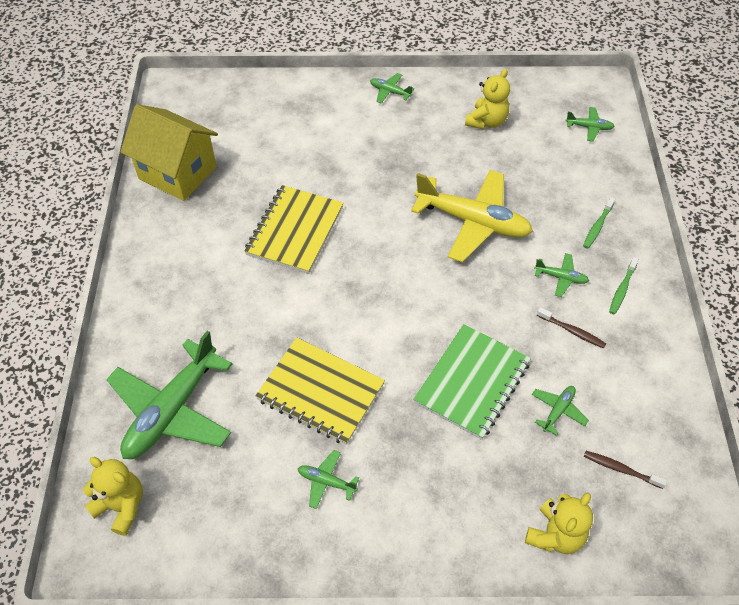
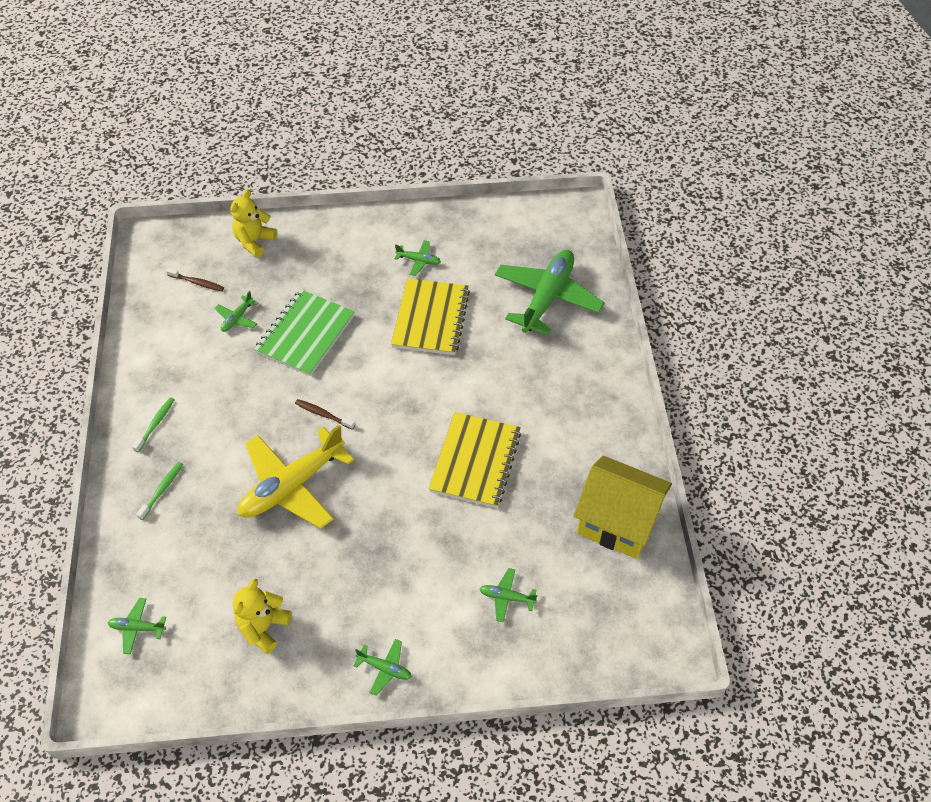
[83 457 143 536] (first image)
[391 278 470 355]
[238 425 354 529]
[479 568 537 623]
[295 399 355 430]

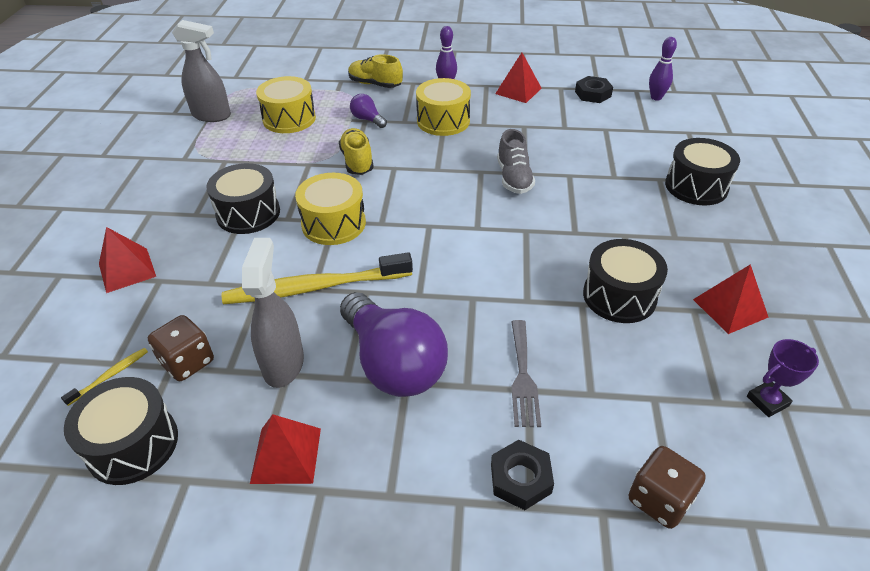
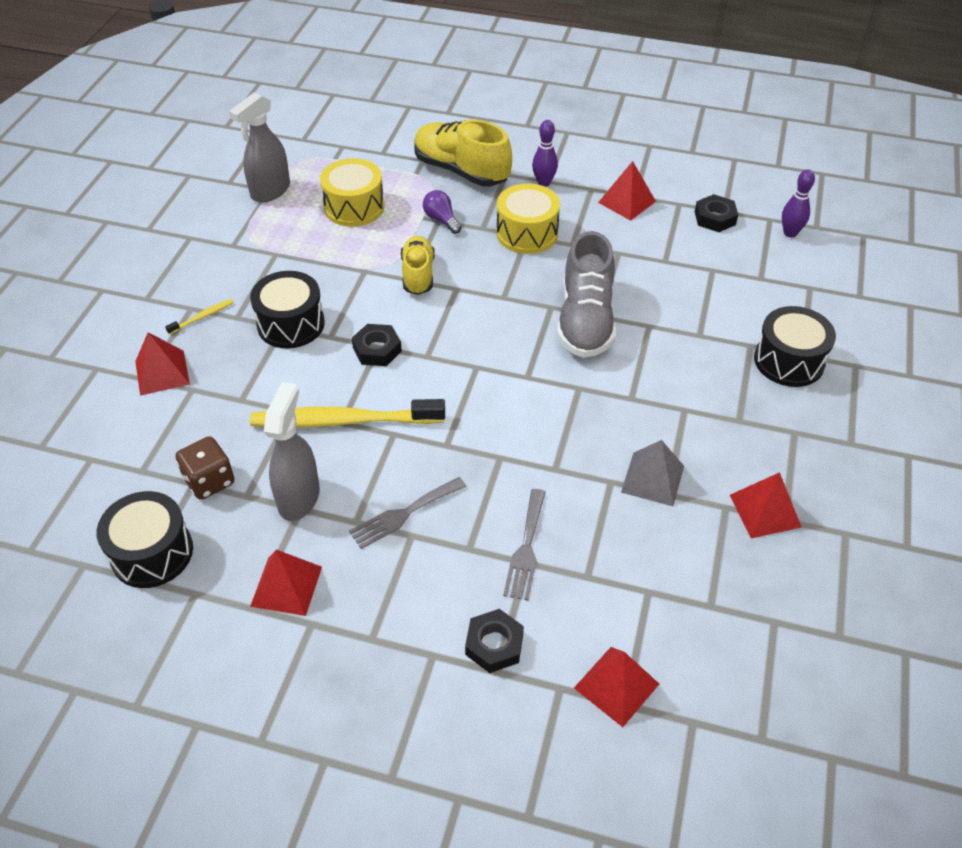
[165 299 234 335]
[229 92 290 202]
[352 324 402 366]
[349 477 466 549]
[414 120 512 186]
[557 231 616 358]
[621 440 684 506]
[574 647 659 727]
[747 339 819 417] (first image)

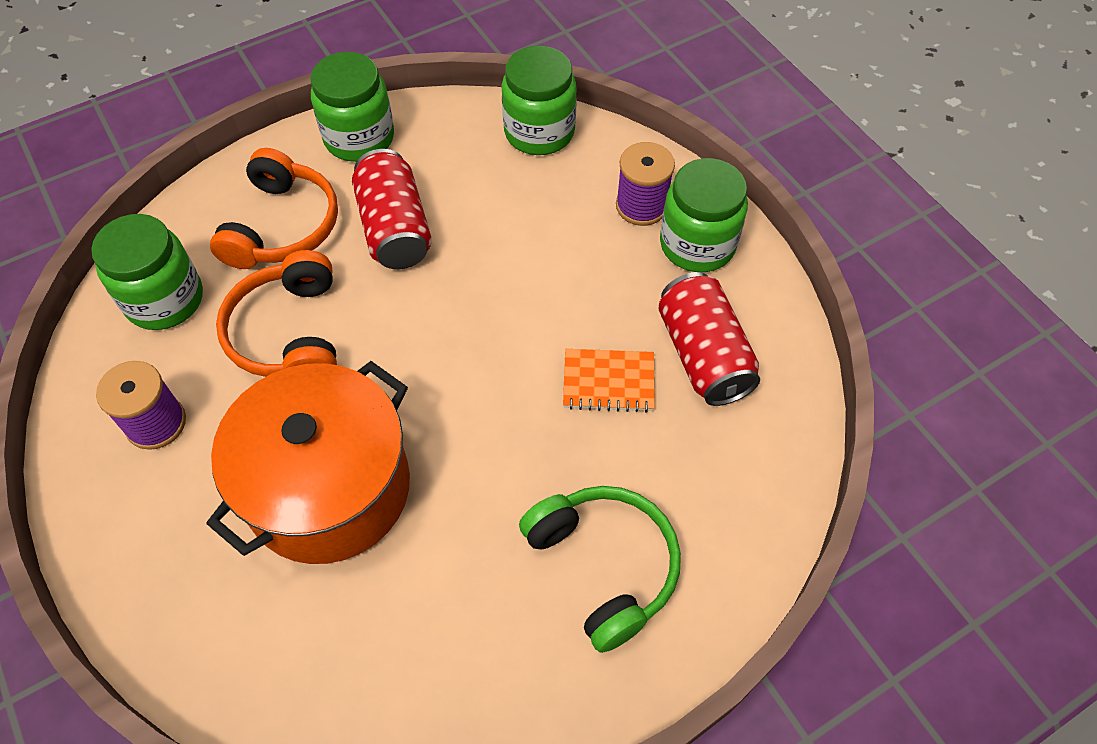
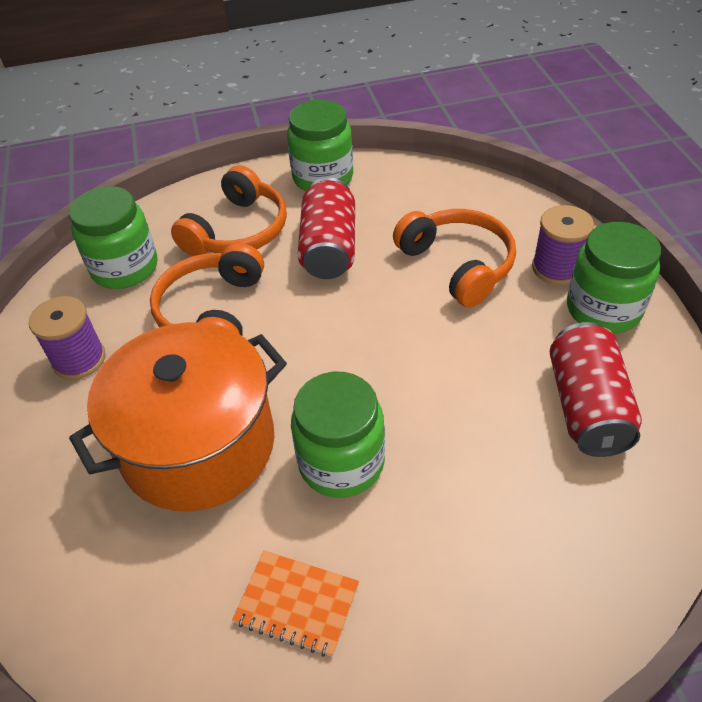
[291 372 385 498]
[519 486 681 653] (first image)
[232 550 359 657]
[393 209 516 307]

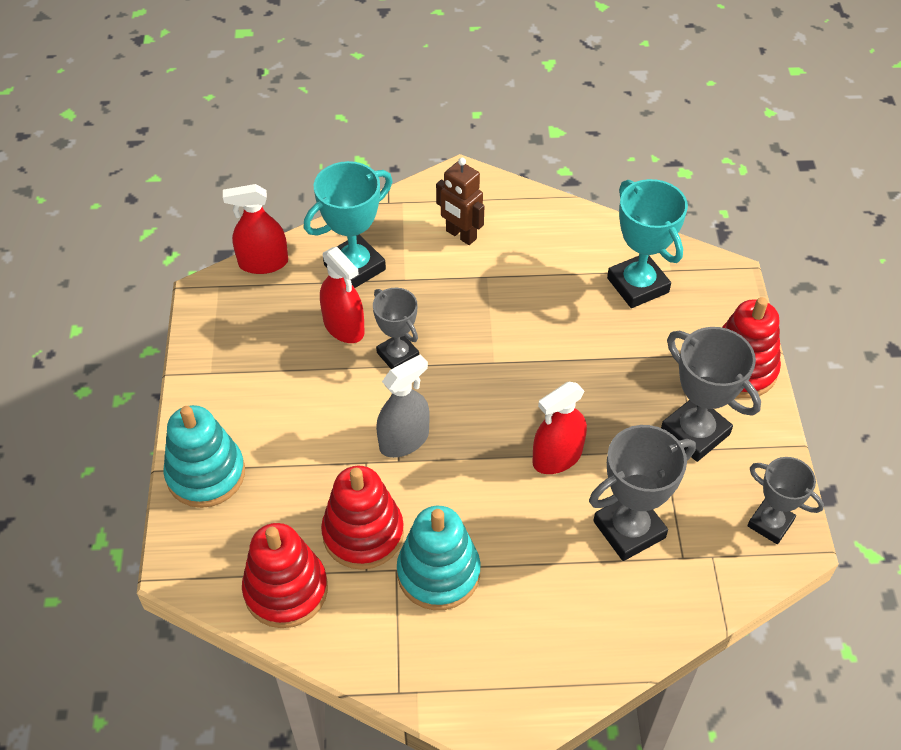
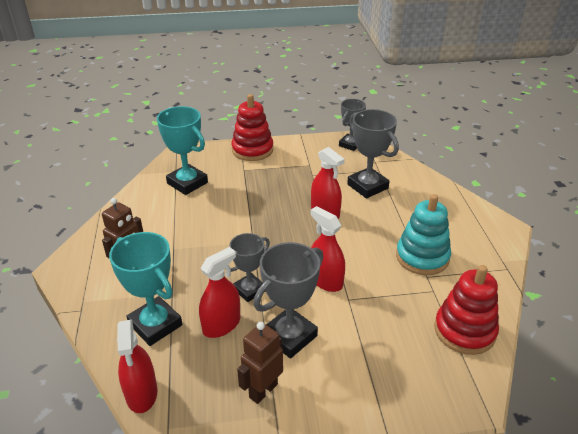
[163 405 245 508] (first image)
[321 466 404 570] (first image)
[310 206 345 292]
[157 106 208 195]
[253 242 323 358]
[237 322 283 404]

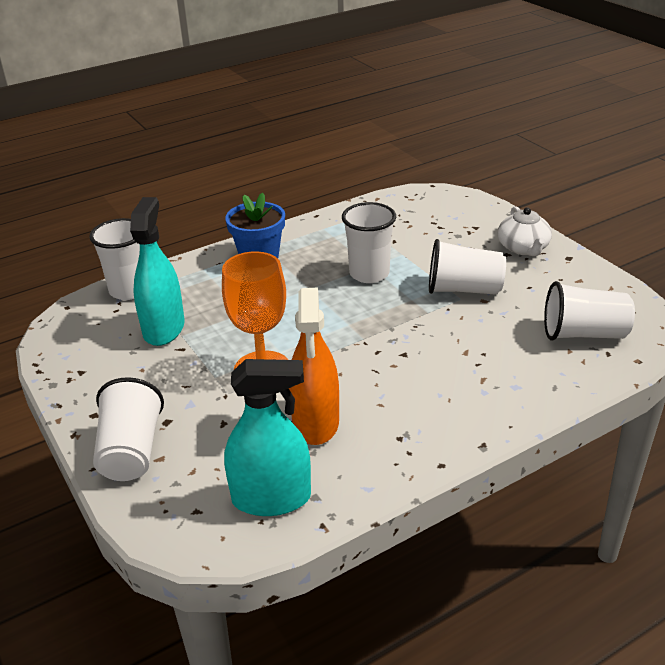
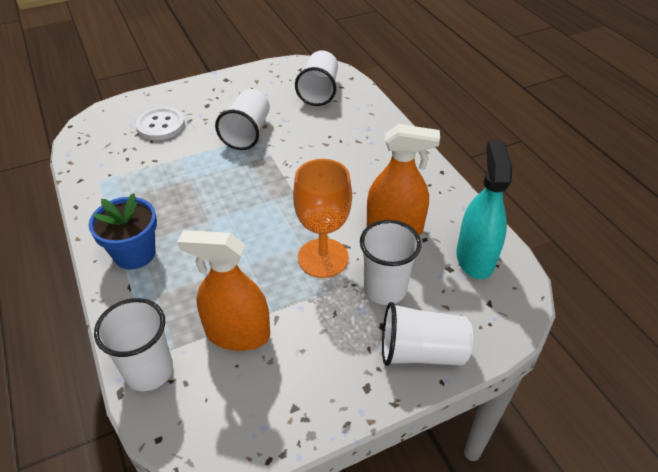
[178 230 270 351]
[360 220 421 305]
[498 206 552 256] (first image)
[135 107 185 140]

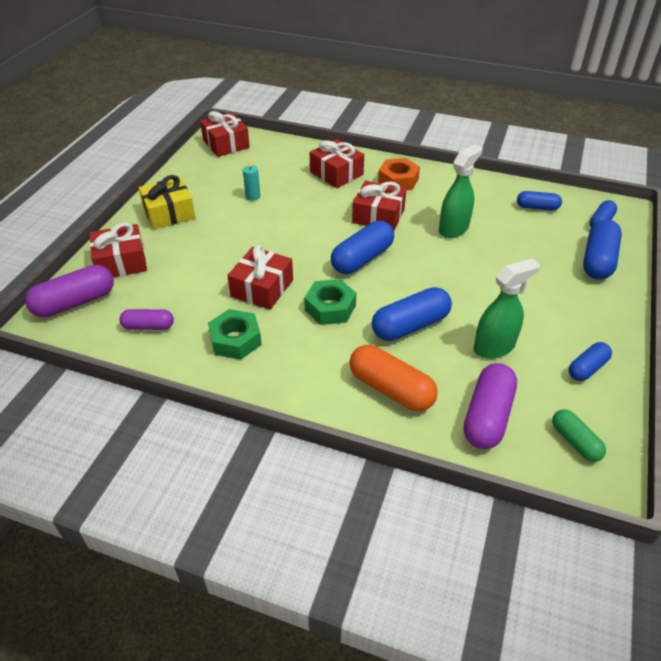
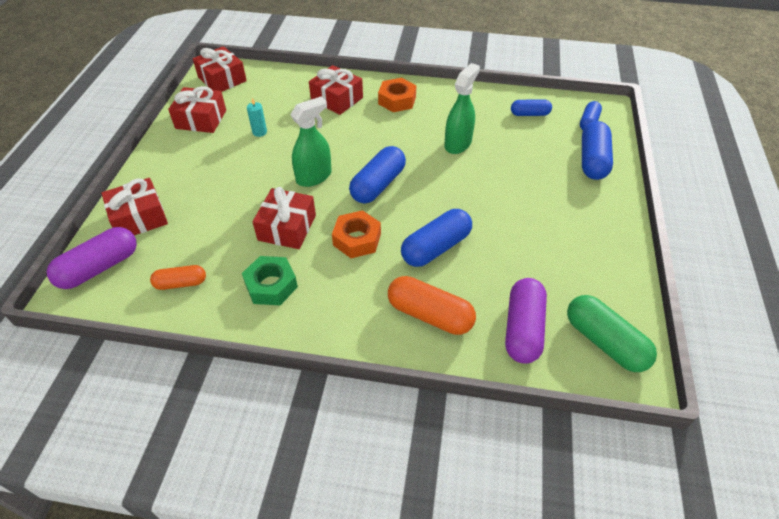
[150 265 206 290]
[139 175 195 229] (first image)
[332 210 381 258]
[168 86 226 133]
[290 97 332 187]
[567 295 657 372]
[569 342 612 381] (first image)

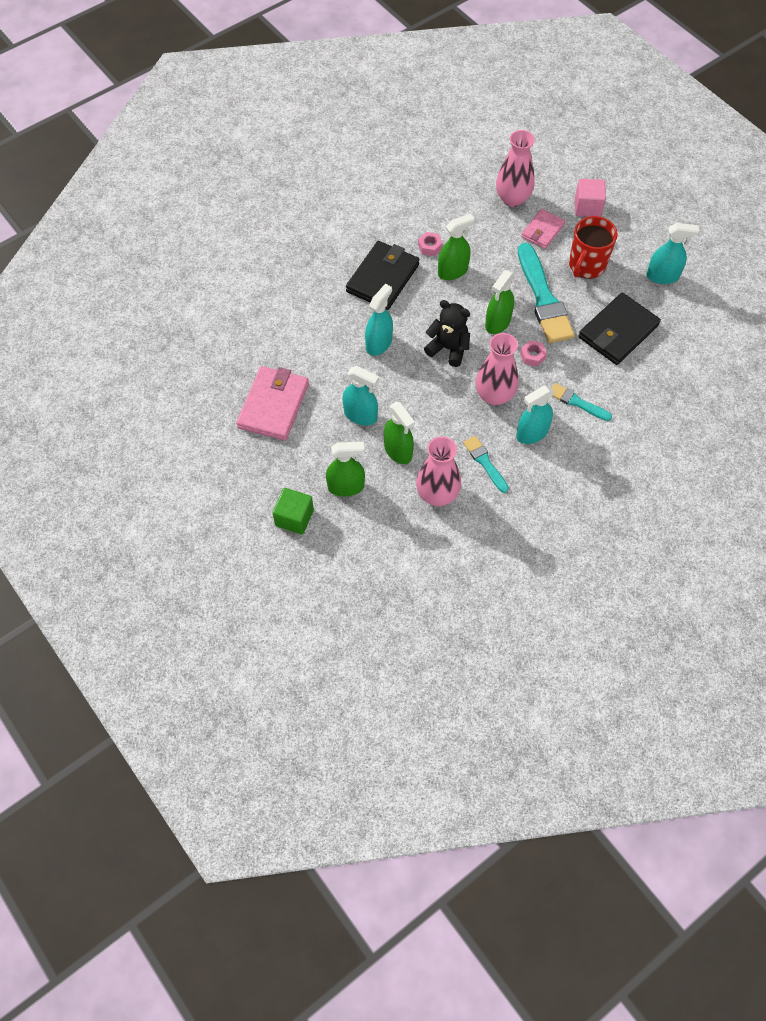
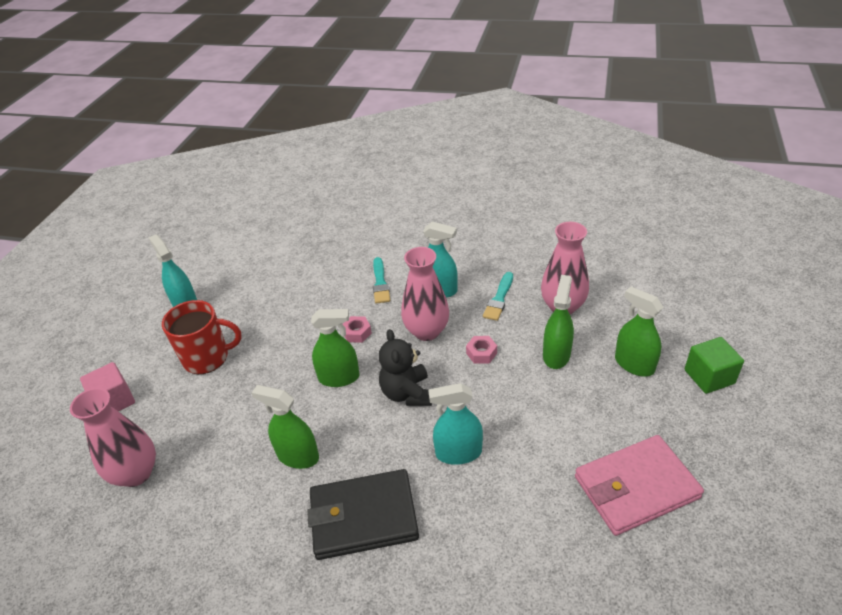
[343 366 379 425] (first image)
[466 336 497 364]
[518 243 575 343] (first image)
[521 209 565 249] (first image)
[578 293 661 365] (first image)

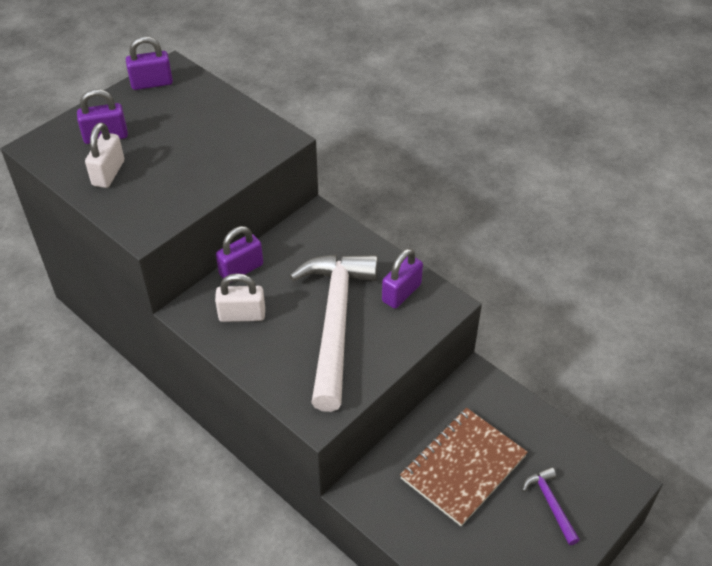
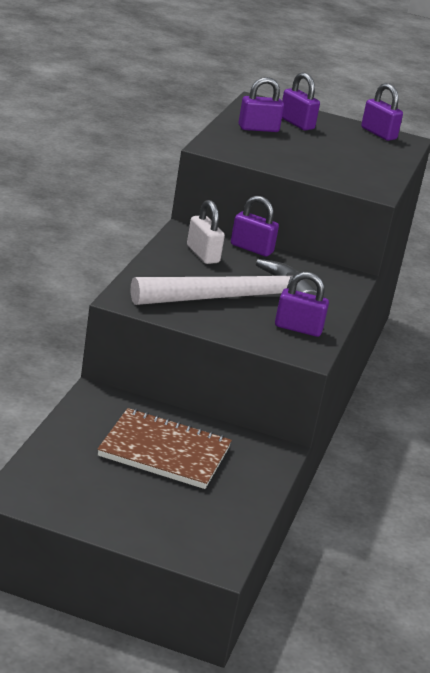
[238 77 284 132]
[522 467 580 545] (first image)

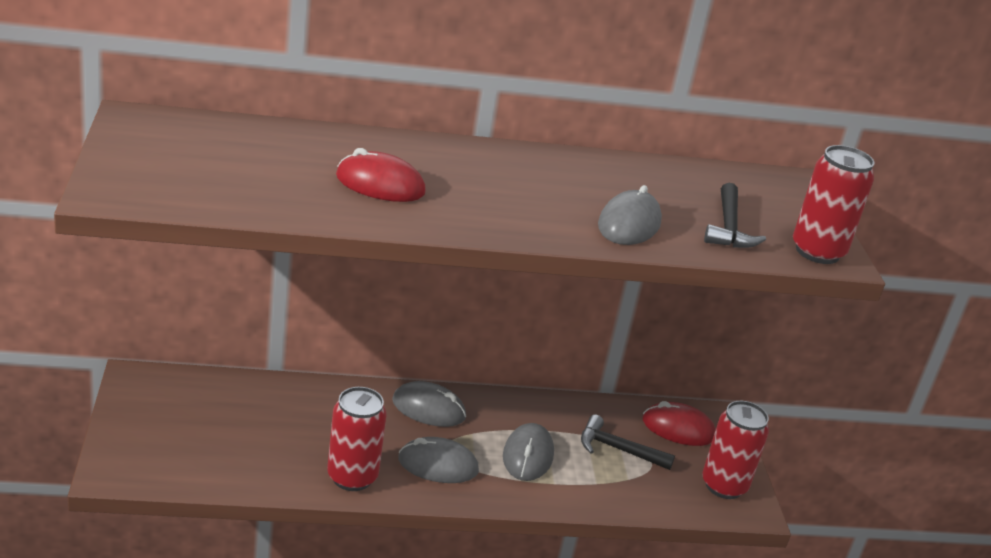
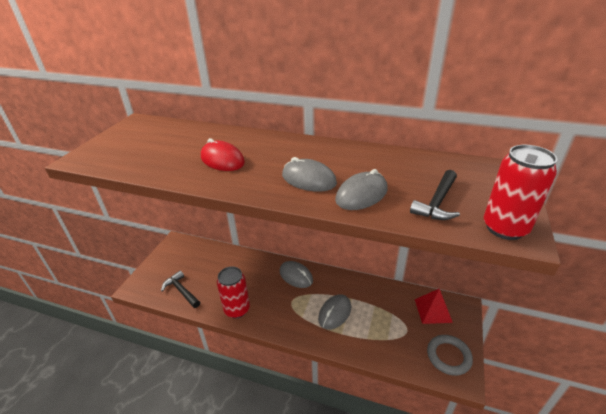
[282 157 337 192]
[161 271 200 308]
[415 289 453 324]
[427 335 473 376]

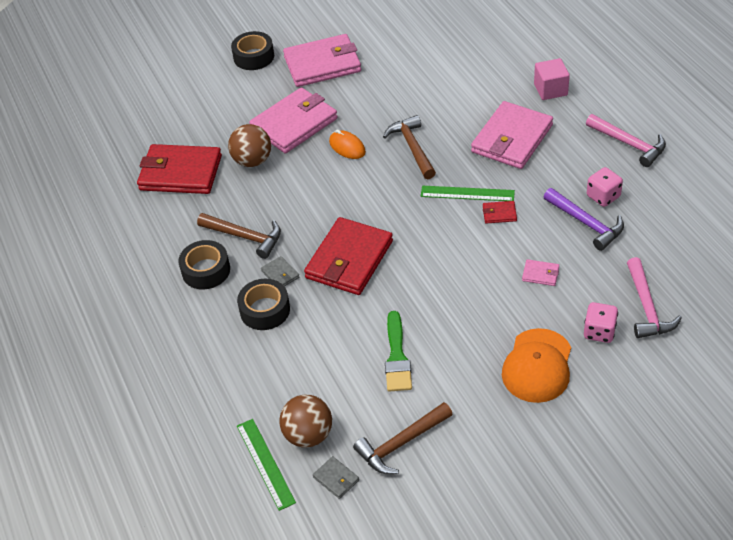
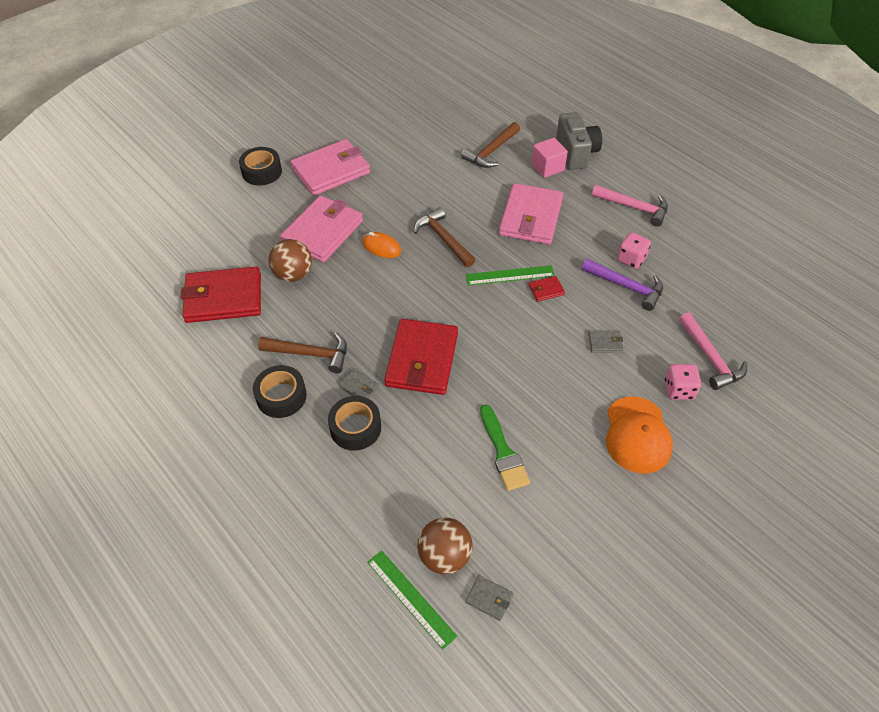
[462 122 520 168]
[588 330 624 353]
[556 112 602 170]

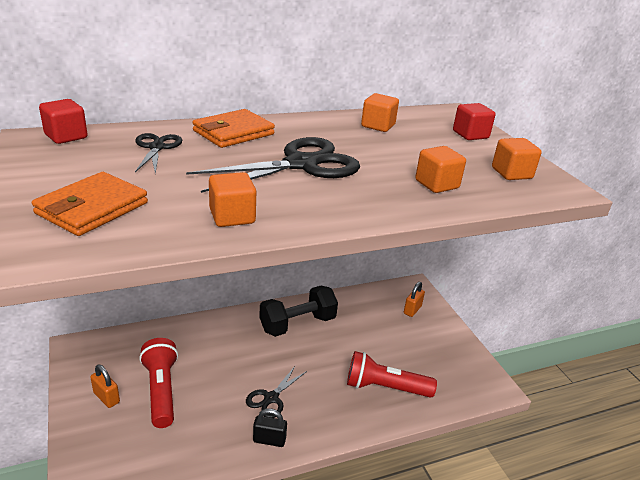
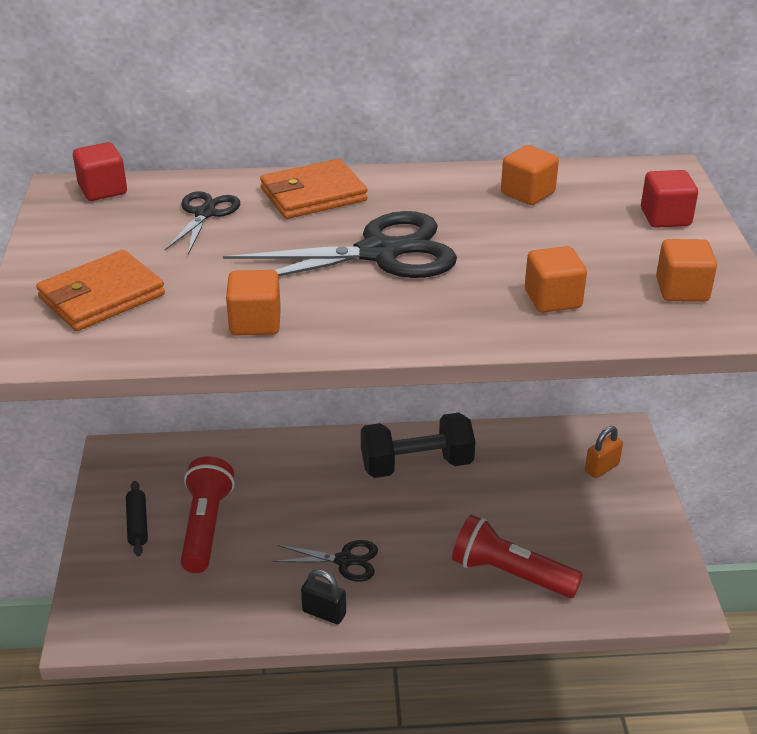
[126 481 148 557]
[274 540 378 582]

